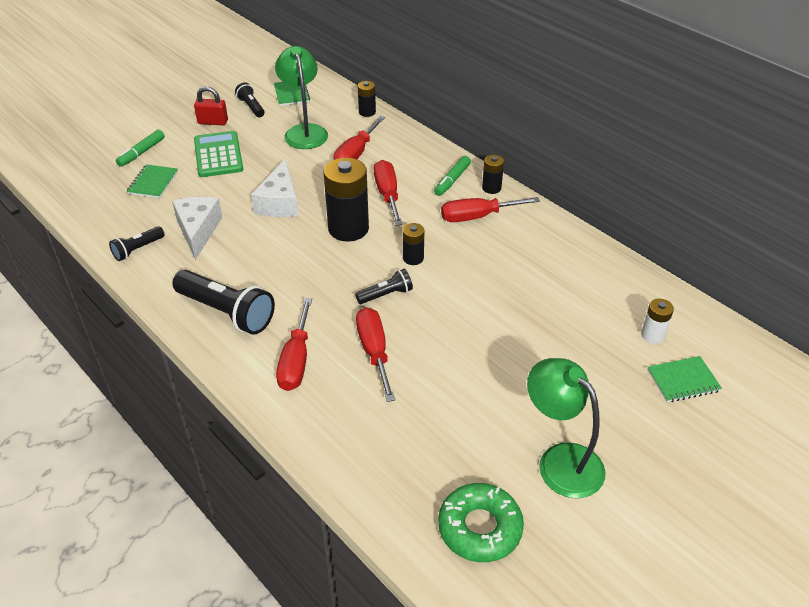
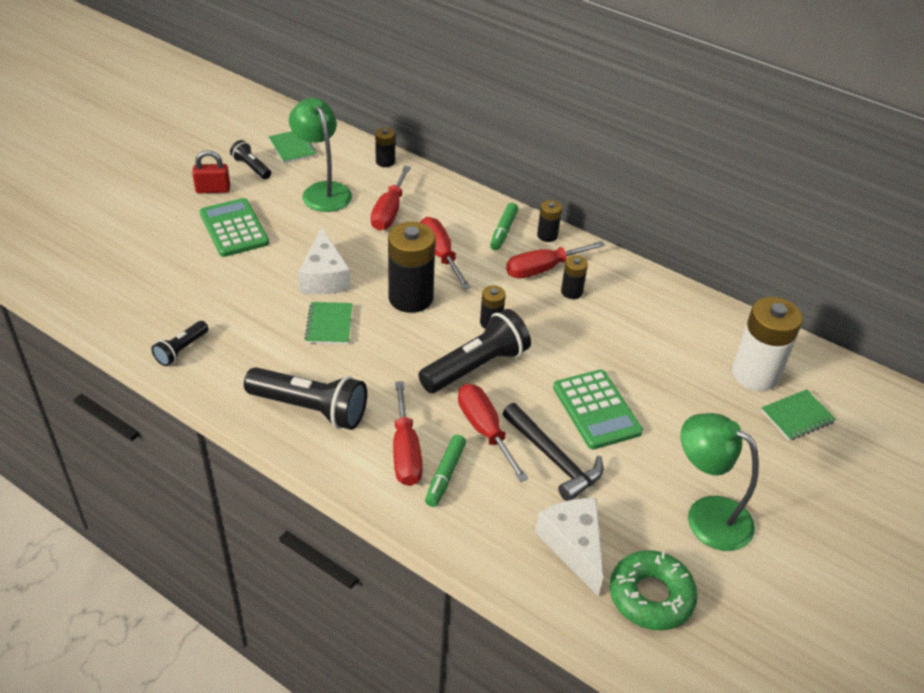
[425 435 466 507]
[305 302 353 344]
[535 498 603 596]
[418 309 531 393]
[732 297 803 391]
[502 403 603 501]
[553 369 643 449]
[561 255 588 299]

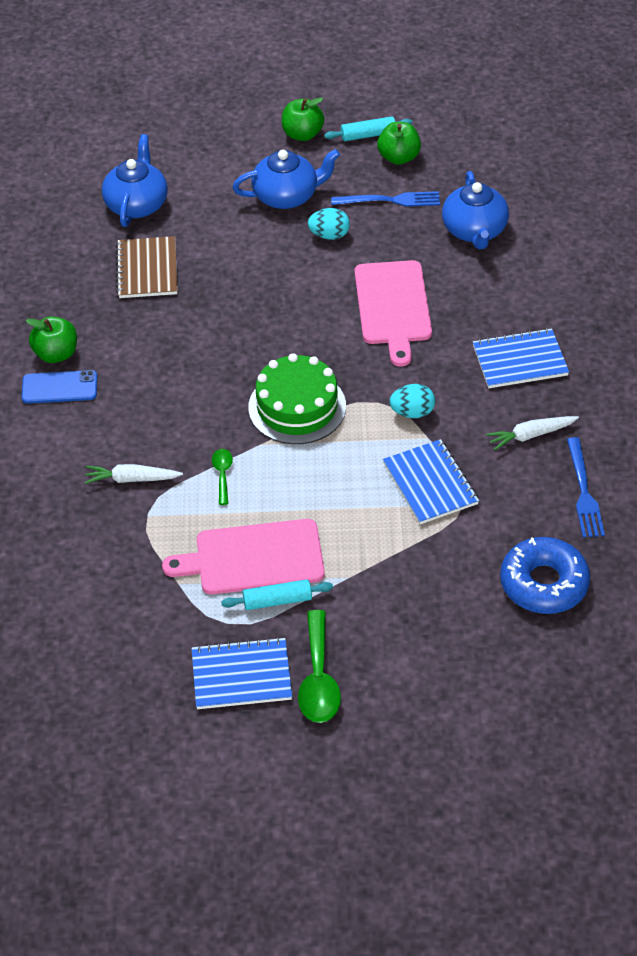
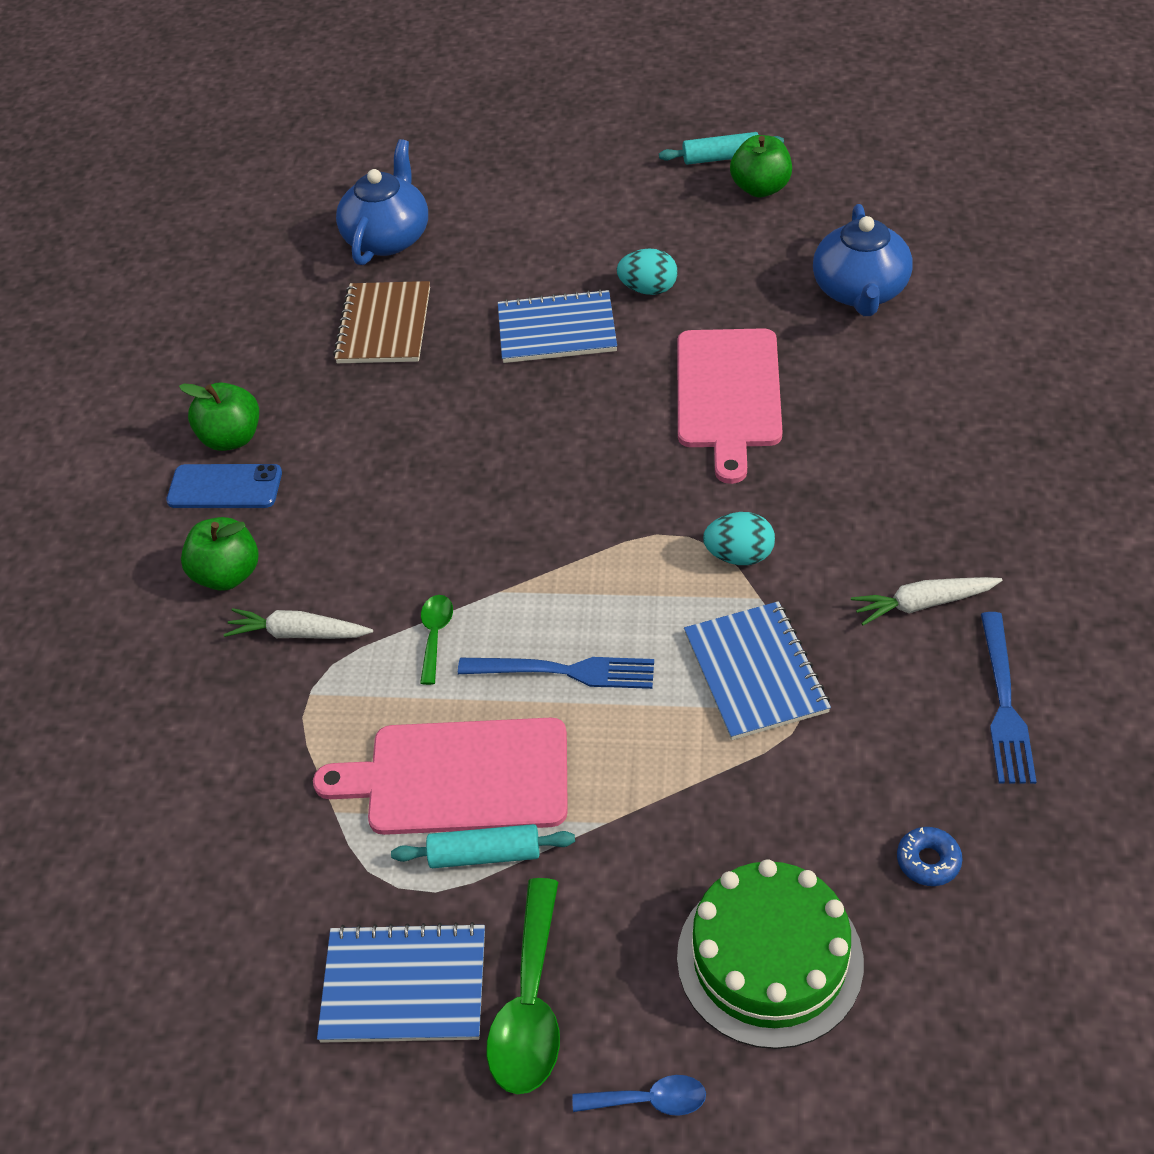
[232 149 340 209] (first image)
[677 859 864 1049]
[181 517 258 591]
[458 657 654 689]
[498 289 617 363]
[897 827 963 886]
[572 1075 706 1116]

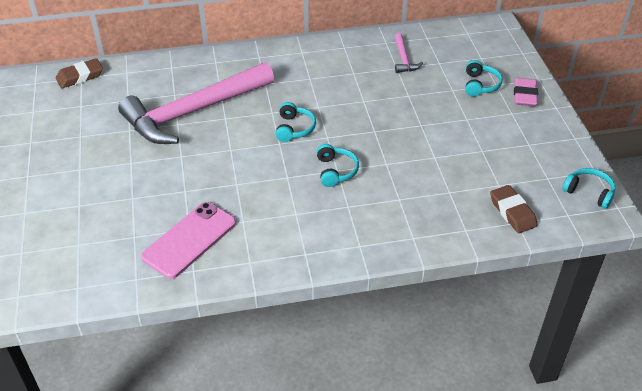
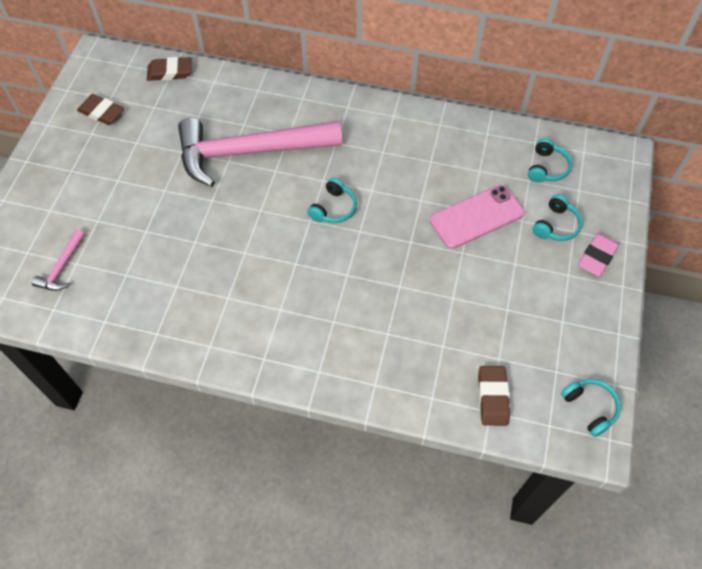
[430 185 524 249]
[528 138 572 183]
[32 229 85 291]
[77 94 124 125]

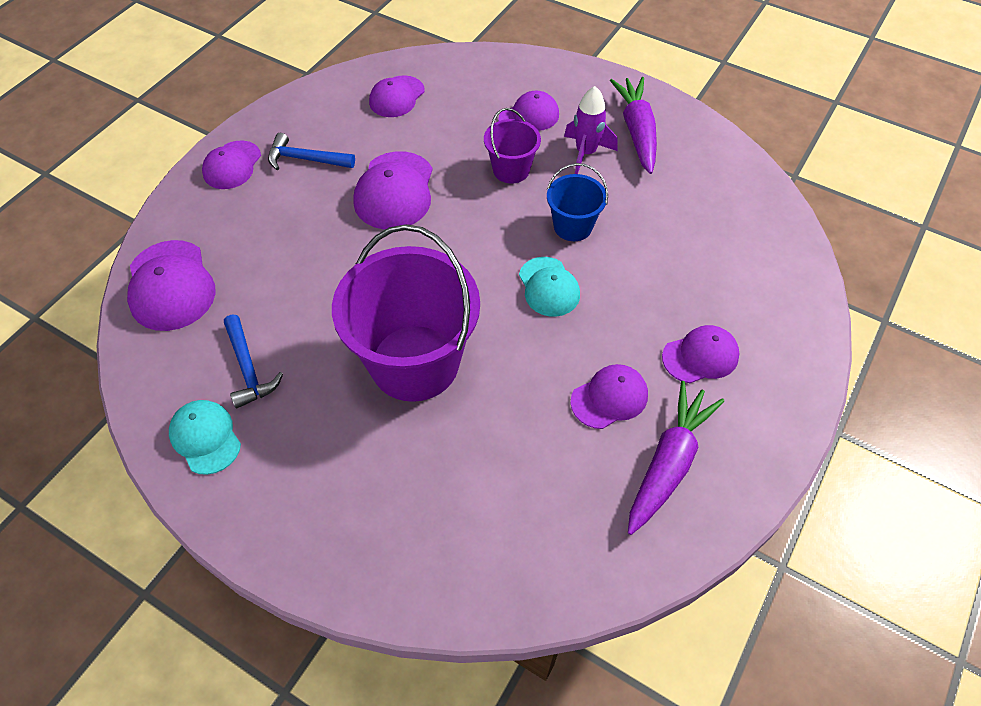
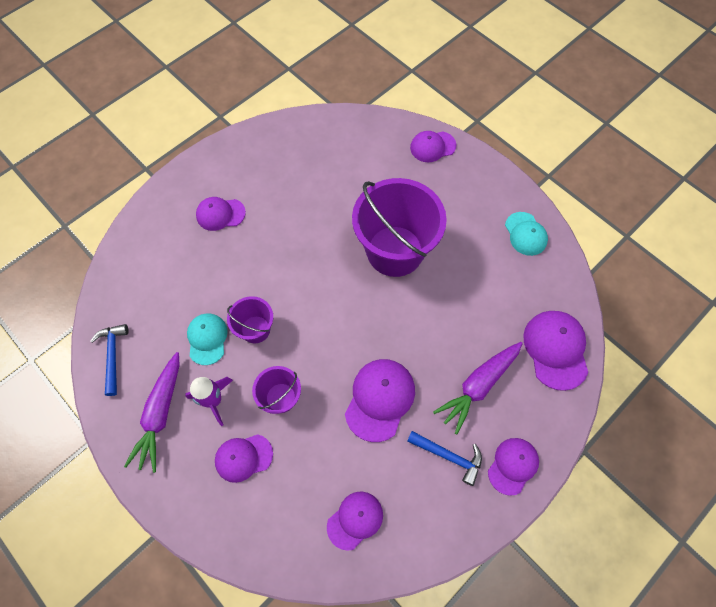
[90 324 129 396]
[187 313 228 365]
[227 296 273 344]
[410 131 456 163]
[433 342 523 434]

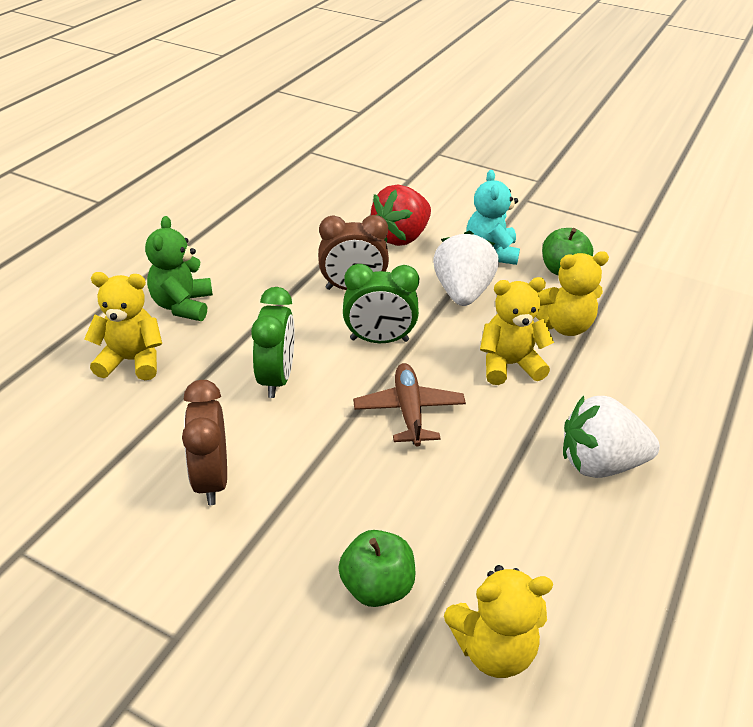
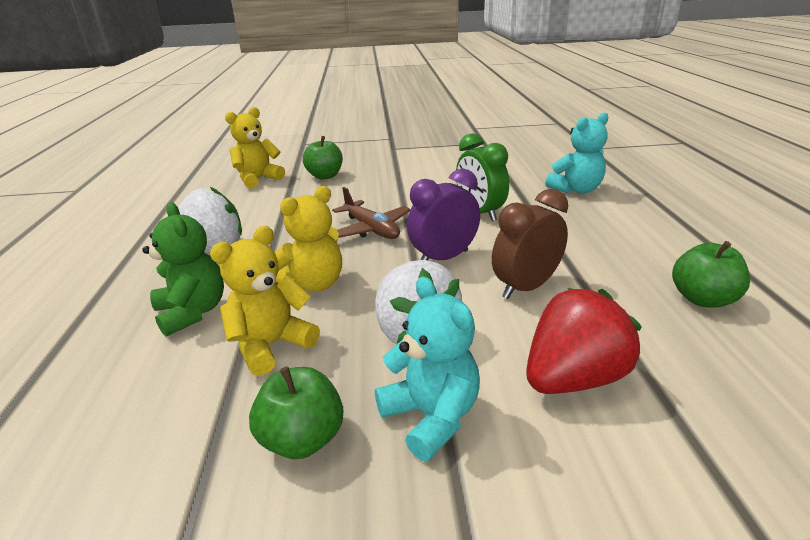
[545 113 608 194]
[142 202 224 337]
[182 380 227 505] (first image)
[407 169 480 260]
[526 288 642 394]
[672 241 750 307]

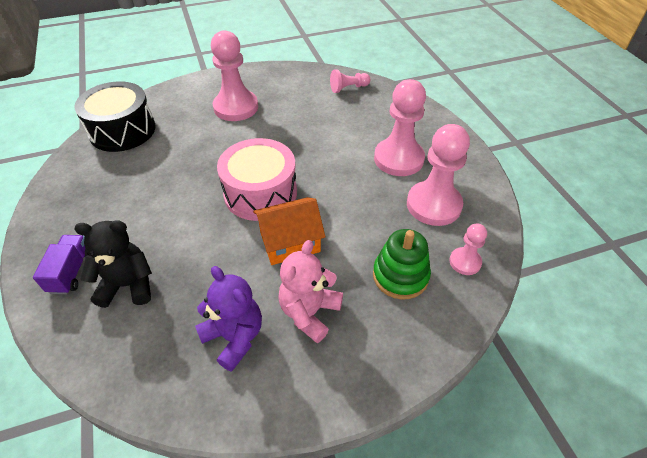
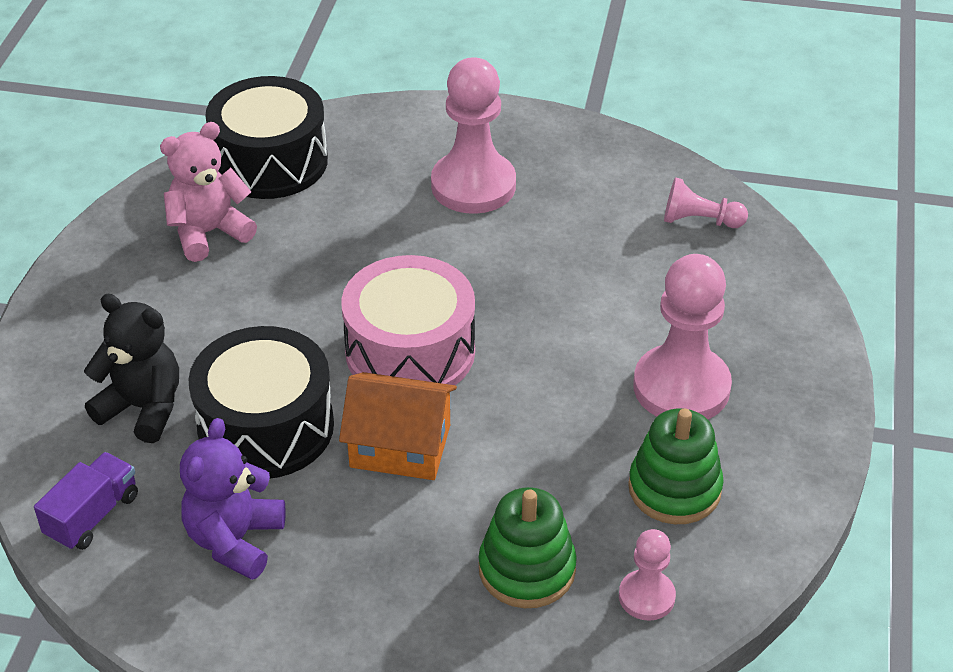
[34 452 138 550]
[180 418 286 580]
[160 122 257 262]
[628 409 724 524]
[189 326 334 478]

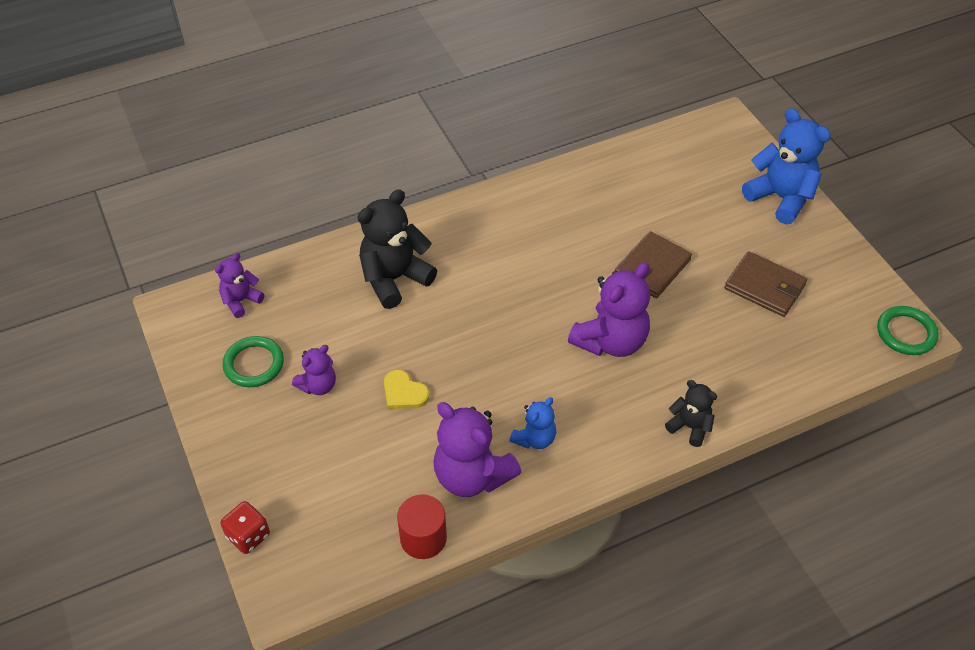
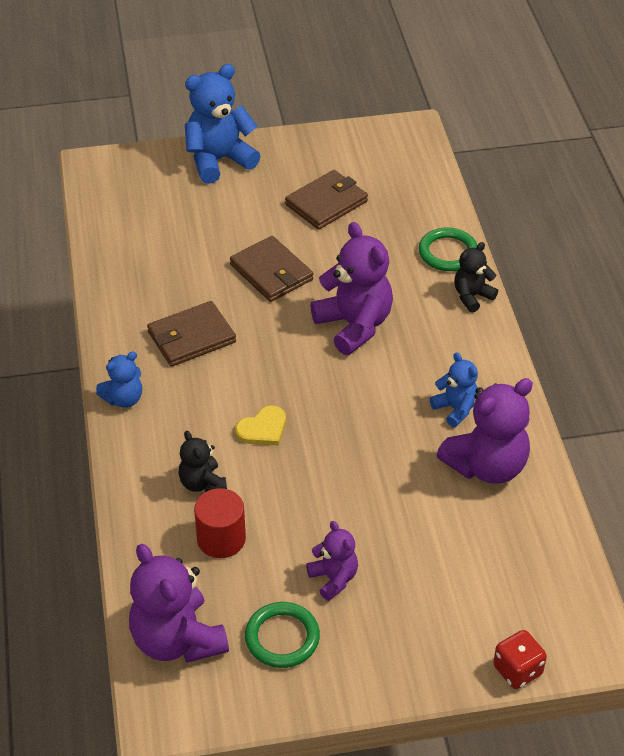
[129 544 229 663]
[178 431 227 492]
[235 406 286 446]
[194 488 246 558]
[419 228 477 271]
[96 352 142 408]
[147 301 236 367]

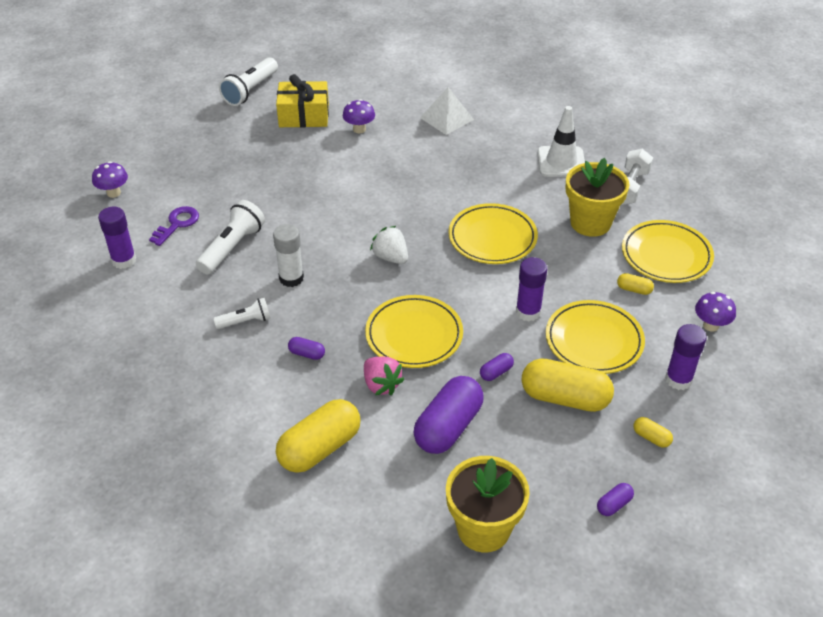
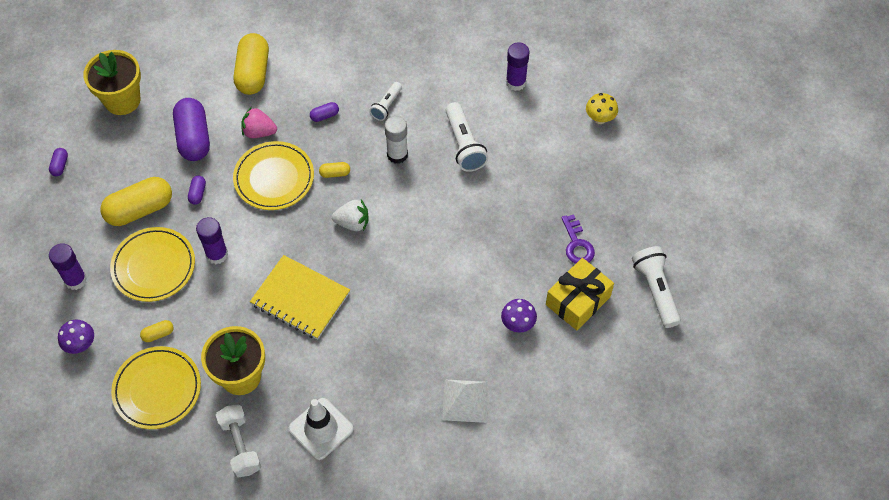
[586 93 618 124]
[561 214 595 264]
[250 255 350 340]
[319 162 350 178]

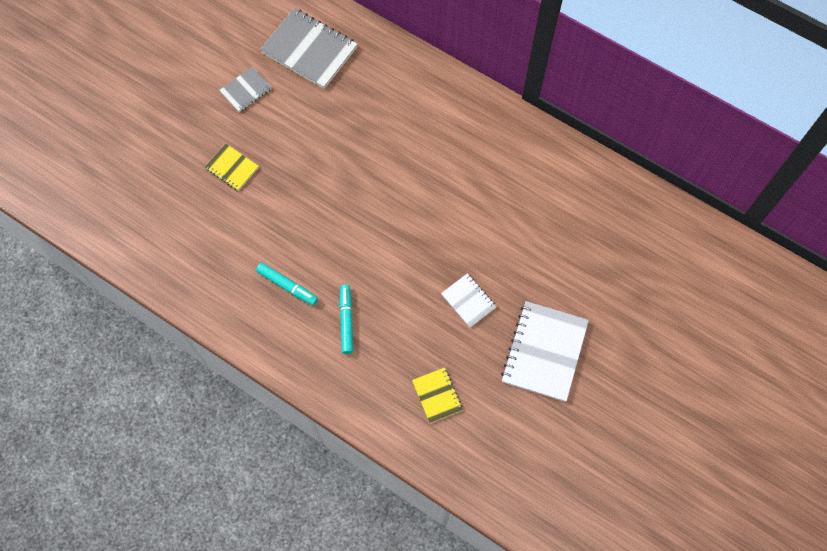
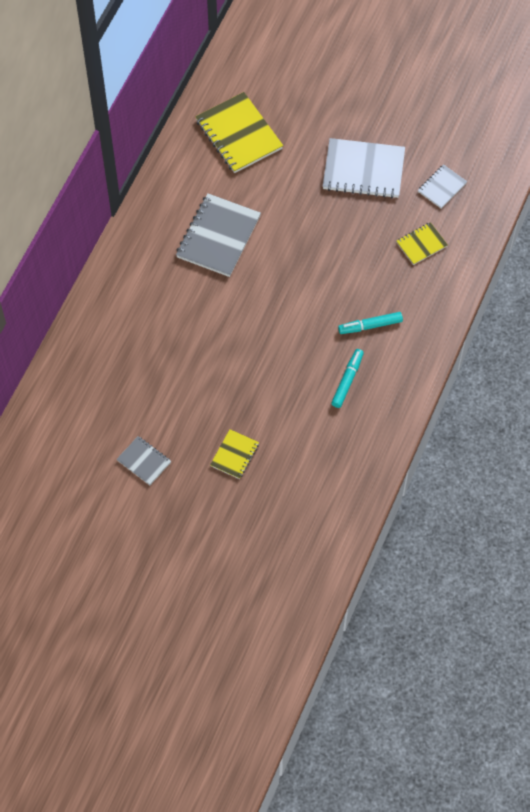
[176 193 261 277]
[418 164 467 209]
[195 92 283 173]

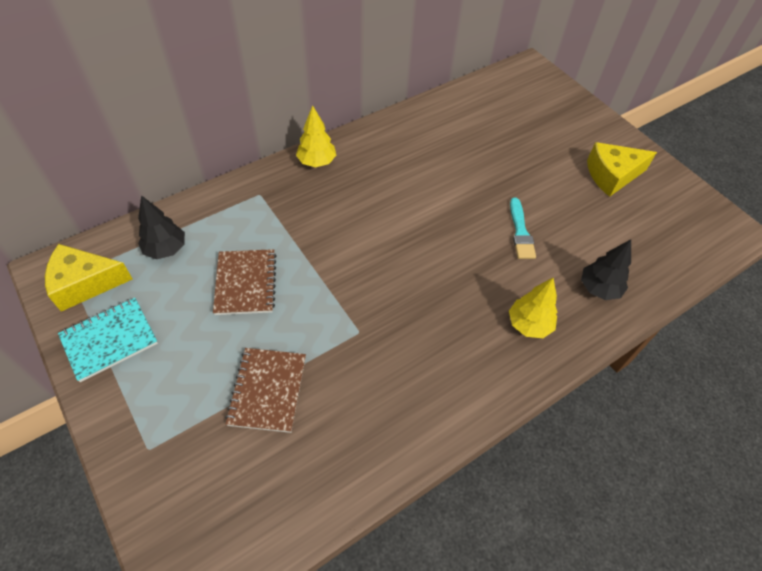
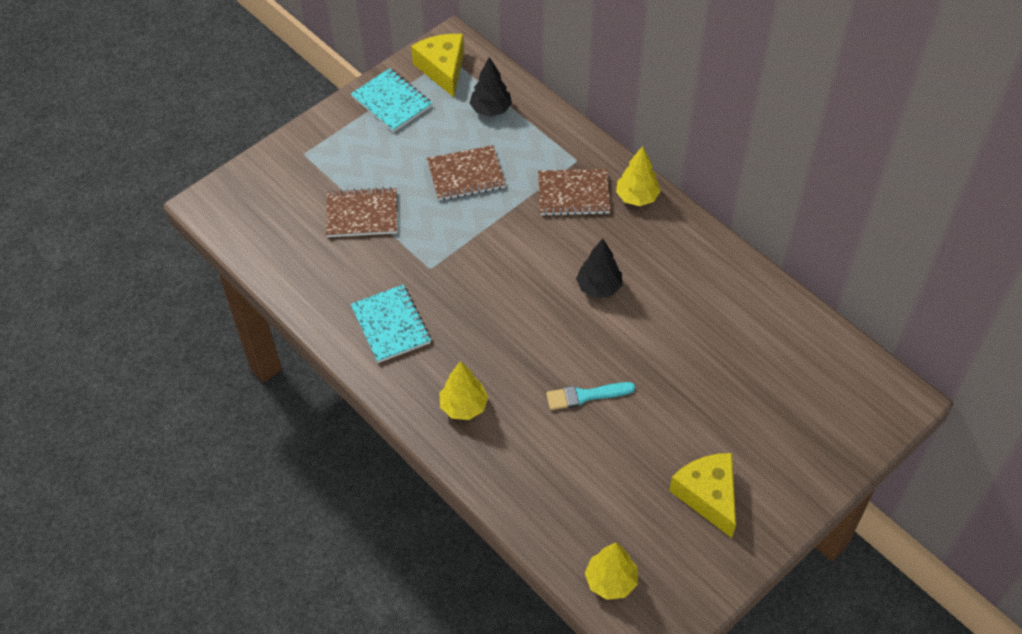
[576 238 622 298]
[351 285 431 363]
[538 169 611 216]
[585 543 638 600]

